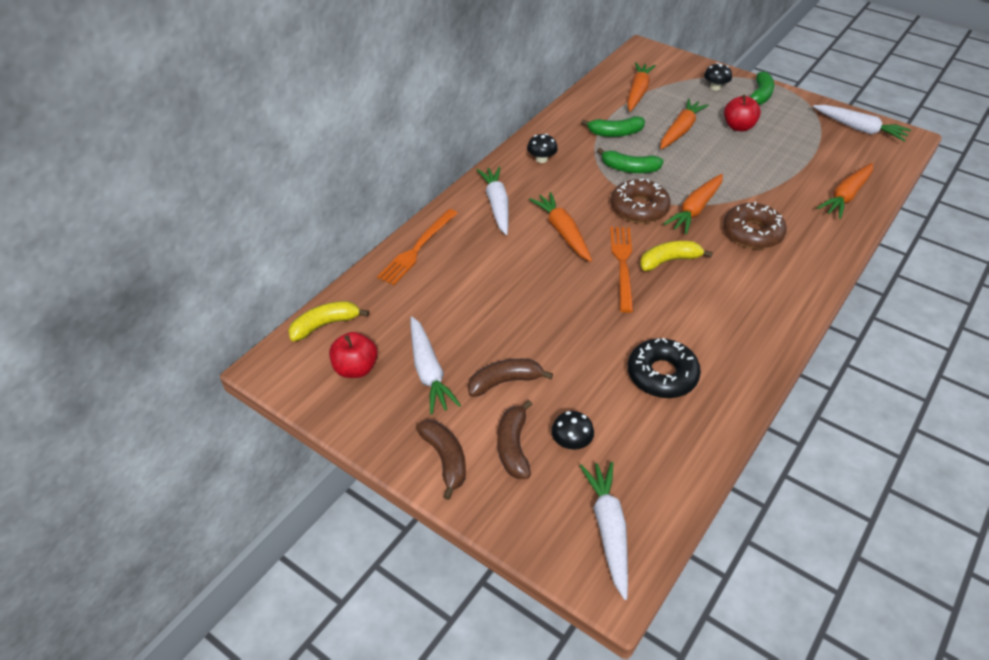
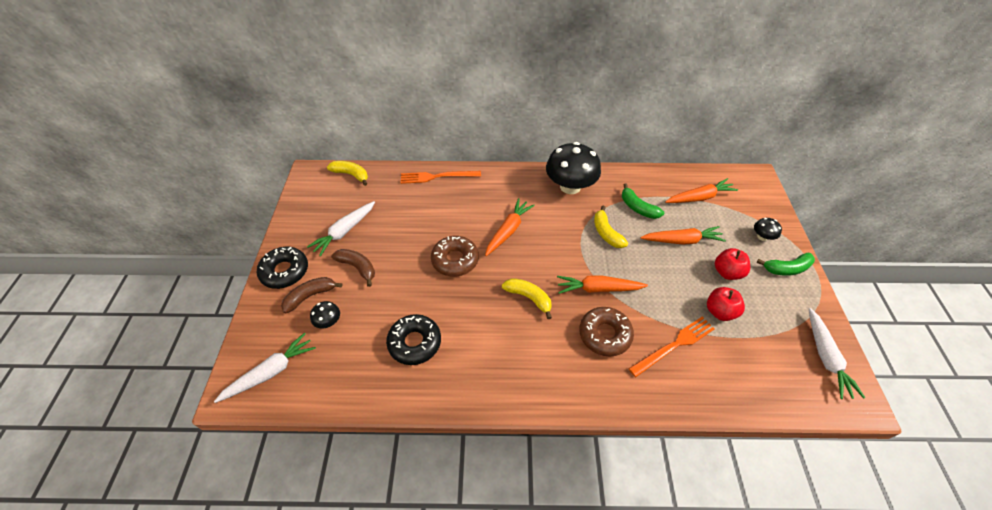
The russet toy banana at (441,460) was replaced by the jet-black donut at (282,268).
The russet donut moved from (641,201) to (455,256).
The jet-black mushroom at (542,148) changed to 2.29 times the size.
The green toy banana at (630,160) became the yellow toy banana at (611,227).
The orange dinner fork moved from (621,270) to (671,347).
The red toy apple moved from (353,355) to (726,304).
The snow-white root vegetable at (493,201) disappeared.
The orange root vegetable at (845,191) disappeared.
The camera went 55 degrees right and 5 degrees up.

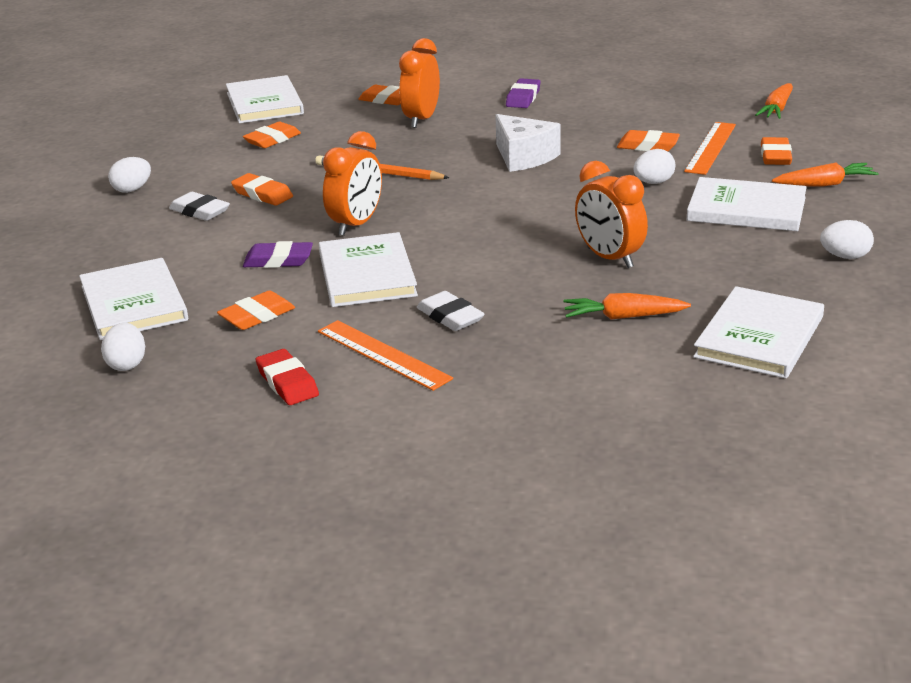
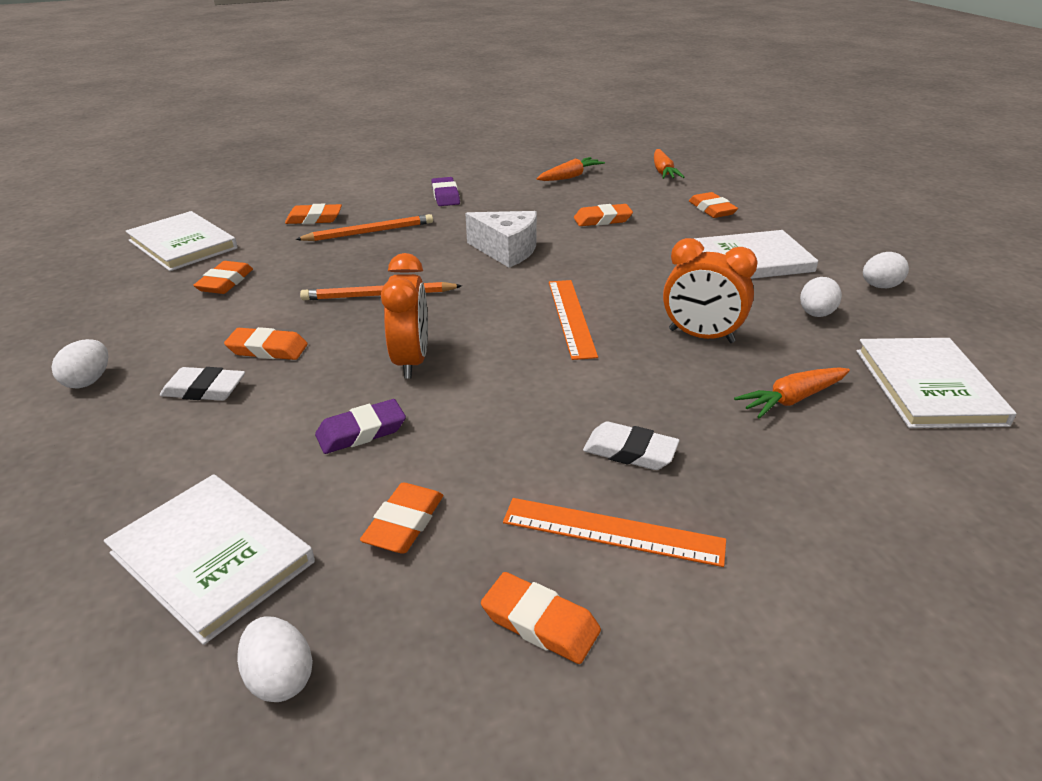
The orange bedside clock at (419,83) was replaced by the orange lead pencil at (364,227).
The red eraser at (287,377) became the orange eraser at (541,618).
The orange root vegetable moved from (825,175) to (571,169).
The orange ruler moved from (710,148) to (573,320).
The snow-white egg moved from (654,166) to (821,297).
The snow-white hardback at (368,269) disappeared.
The camera went 30 degrees left and 5 degrees up.

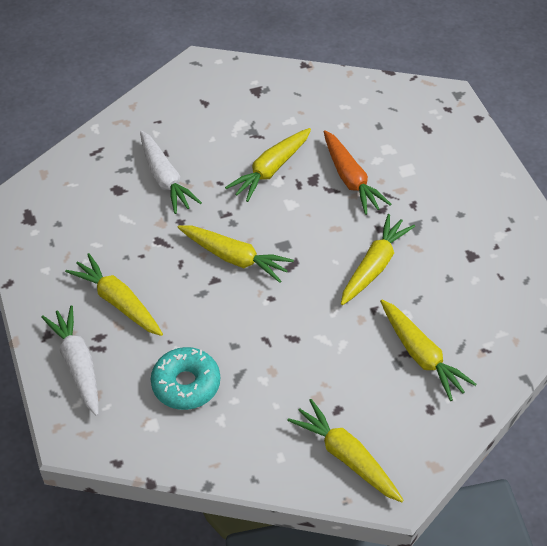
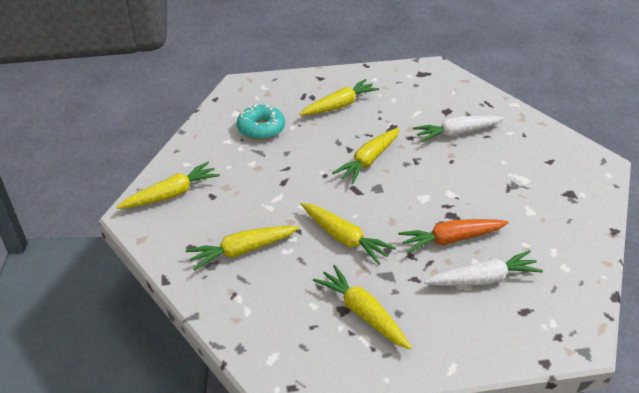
The yellow root vegetable moved from (268,165) to (362,307).
The snow-white root vegetable moved from (70,360) to (483,268).
The camera went 100 degrees right and 10 degrees down.

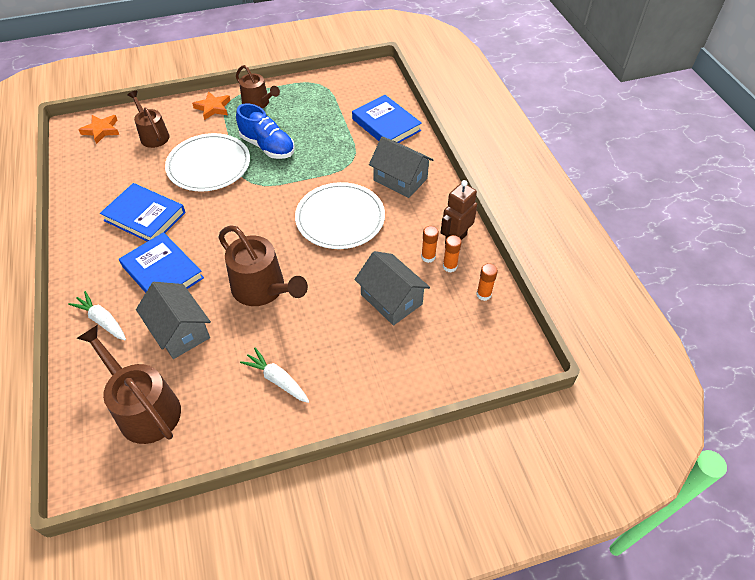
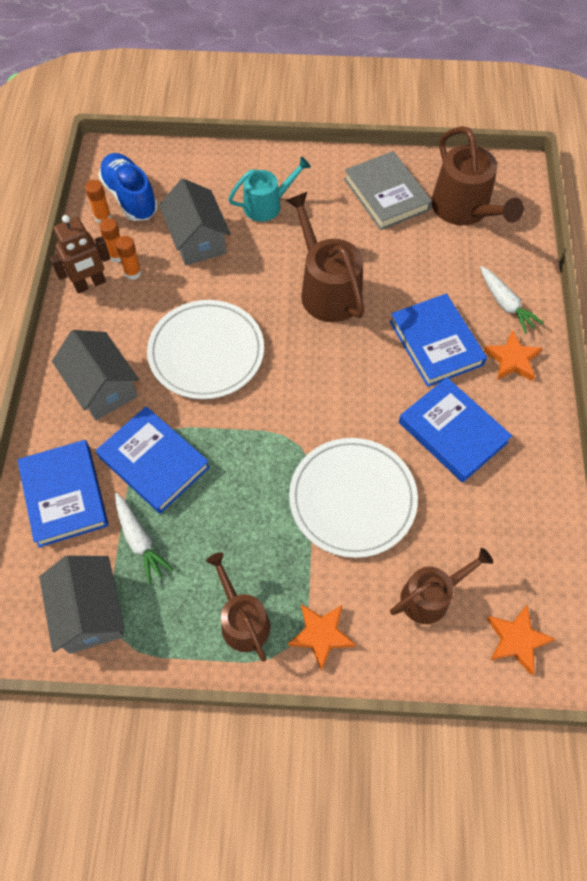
The gray toy house moved from (173,320) to (82,605).
The royal blue hardback at (153,460) appeared.
The royal blue lace-up shoe moved from (265,131) to (128,187).
The snow-white root vegetable moved from (275,375) to (144,538).
The turquoise watering can at (269,189) appeared.
The gray hardback at (388,190) appeared.
The russet watering can at (148,119) turned 105 degrees counterclockwise.
The orange star at (513,355) appeared.
The camera went 160 degrees left and 10 degrees up.

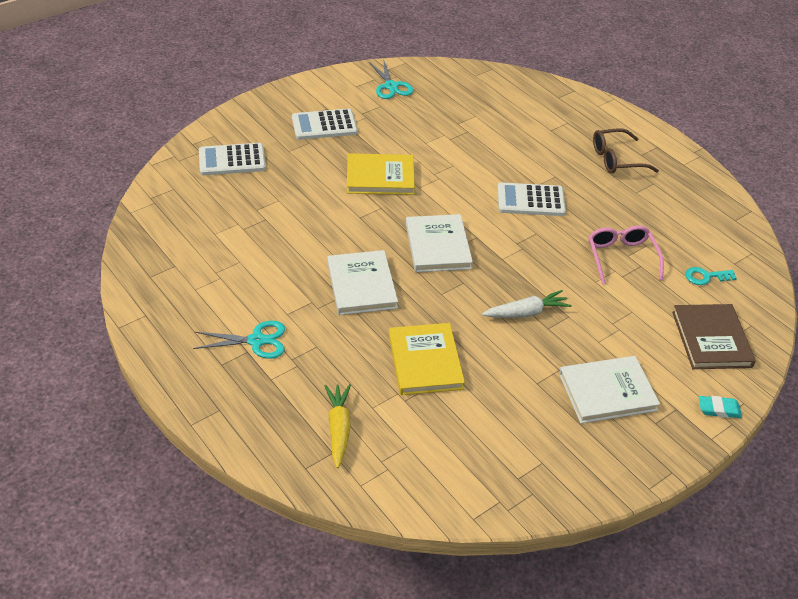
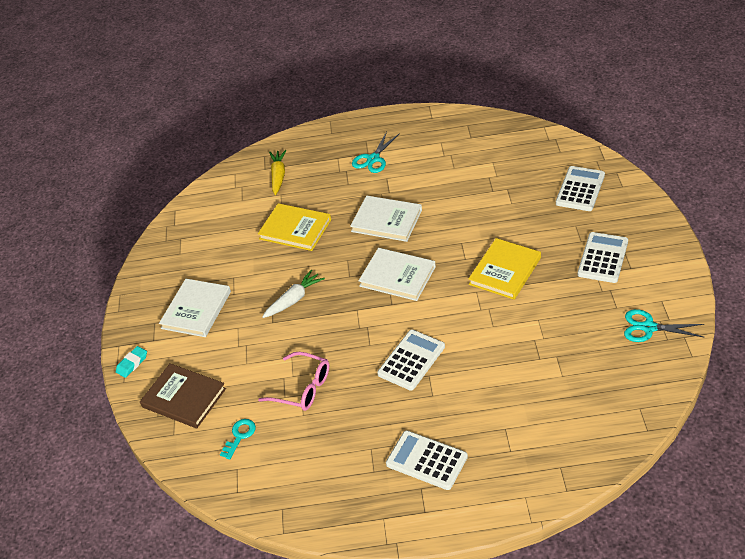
The snow-white root vegetable at (527,304) turned 150 degrees counterclockwise.
The yellow root vegetable at (337,426) turned 120 degrees counterclockwise.
The russet glasses at (626,151) was replaced by the snow-white pocket calculator at (427,460).
The camera went 130 degrees right and 0 degrees up.

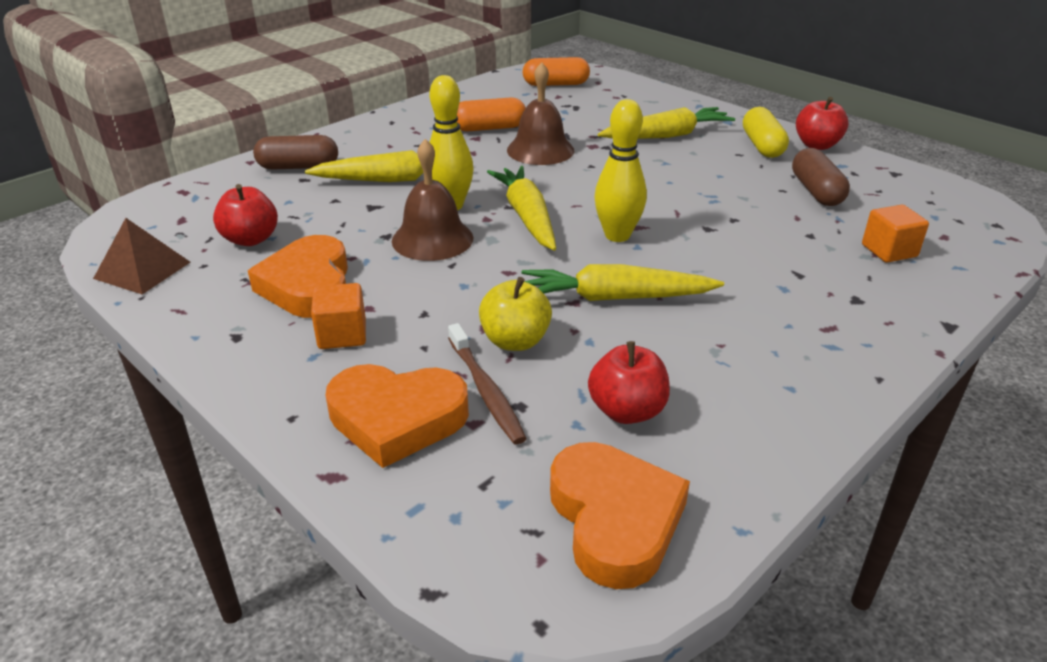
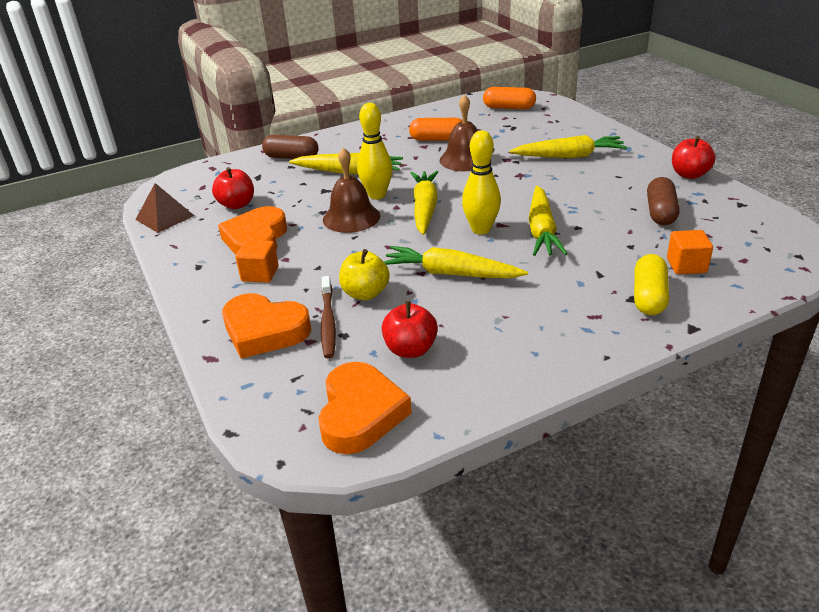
The yellow root vegetable at (548,221) appeared.
The yellow capsule moved from (766,132) to (651,284).
The camera went 20 degrees right and 0 degrees up.

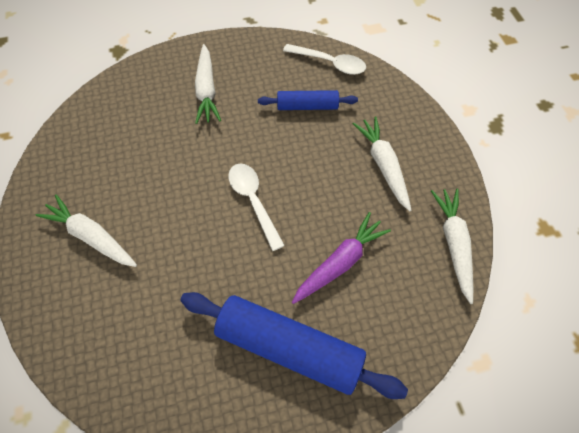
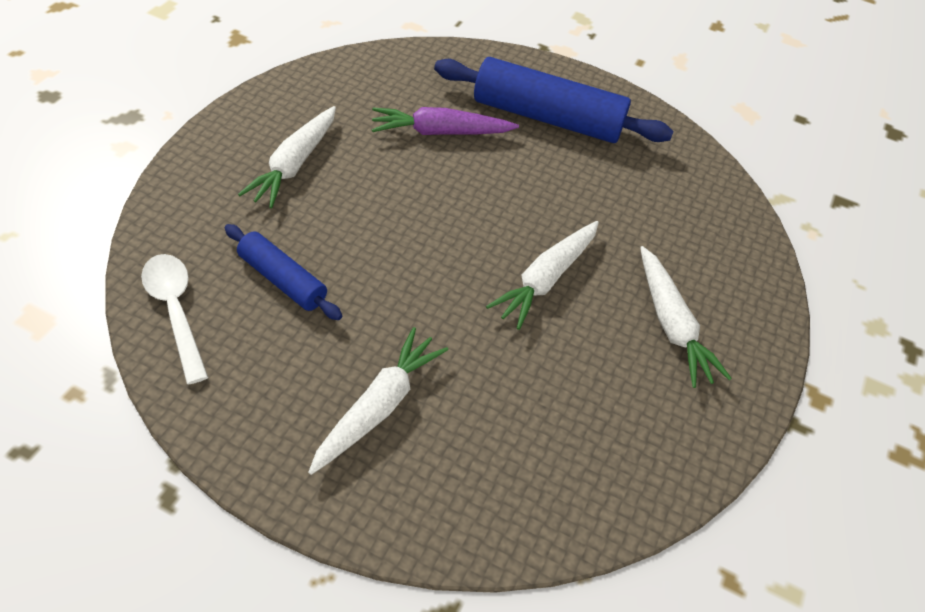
The royal blue pastry roller at (294,345) turned 45 degrees counterclockwise.
The snow-white root vegetable moved from (452,246) to (542,275).
The snow-white spoon at (256,207) disappeared.
The camera went 145 degrees left and 10 degrees down.

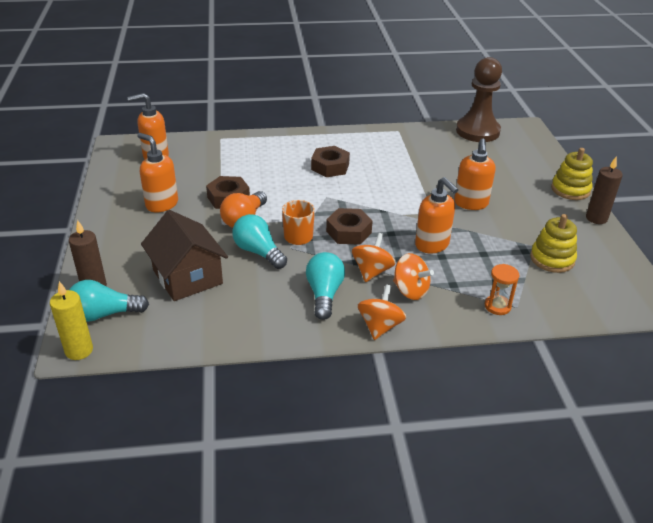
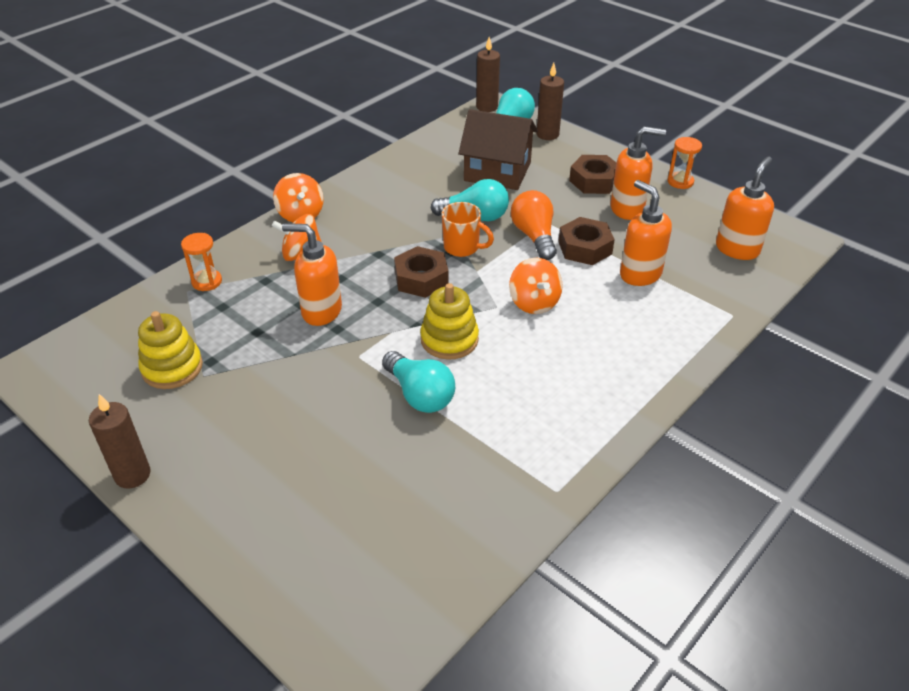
The turquoise lightbulb moved from (325,286) to (418,382).
The yellow stacking toy moved from (572,174) to (449,321).
The yellow candle at (71,320) became the russet candle at (488,74).
The orange toy top moved from (374,257) to (536,286).
The russet hex nut moved from (330,161) to (592,174).
The orange soap dispenser moved from (475,174) to (646,233).
The orange sandglass at (685,163) appeared.
The russet chess pawn at (479,99) disappeared.
The camera went 140 degrees right and 5 degrees up.

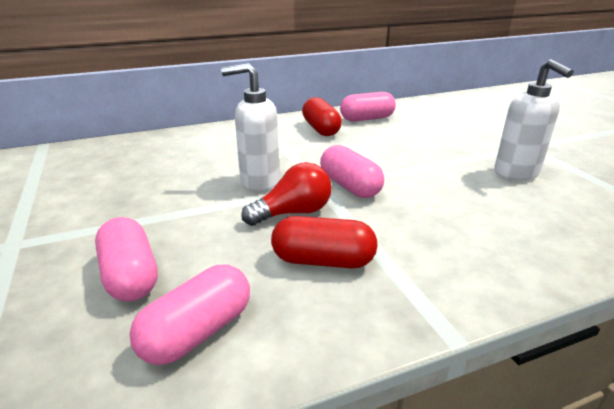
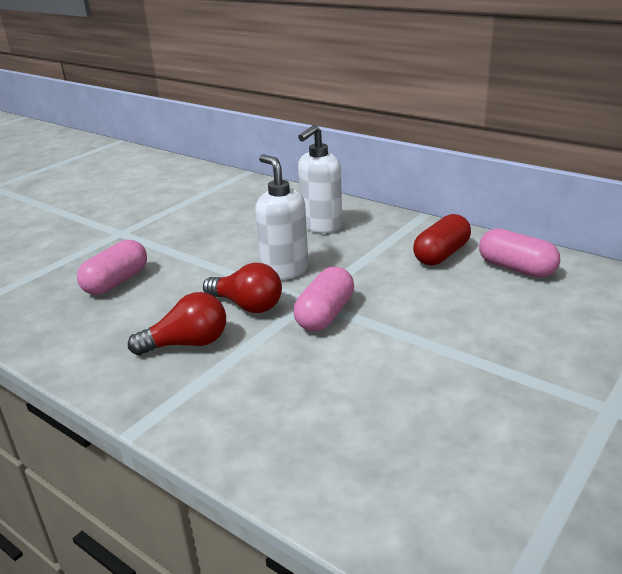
The red capsule at (324,242) was replaced by the red lightbulb at (177,323).
The snow-white soap dispenser moved from (534,119) to (320,179).
The rosy capsule at (190,315) disappeared.
The camera went 60 degrees right and 0 degrees up.

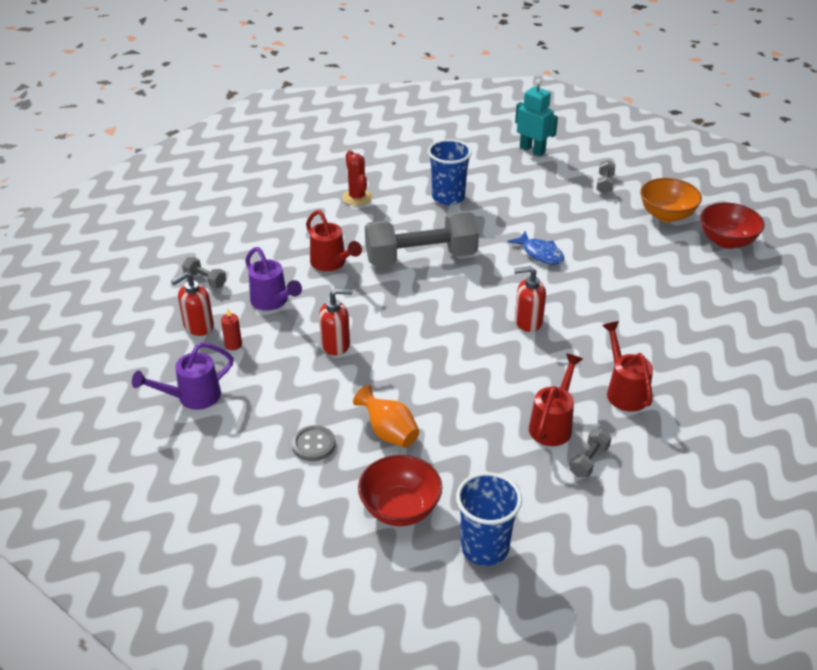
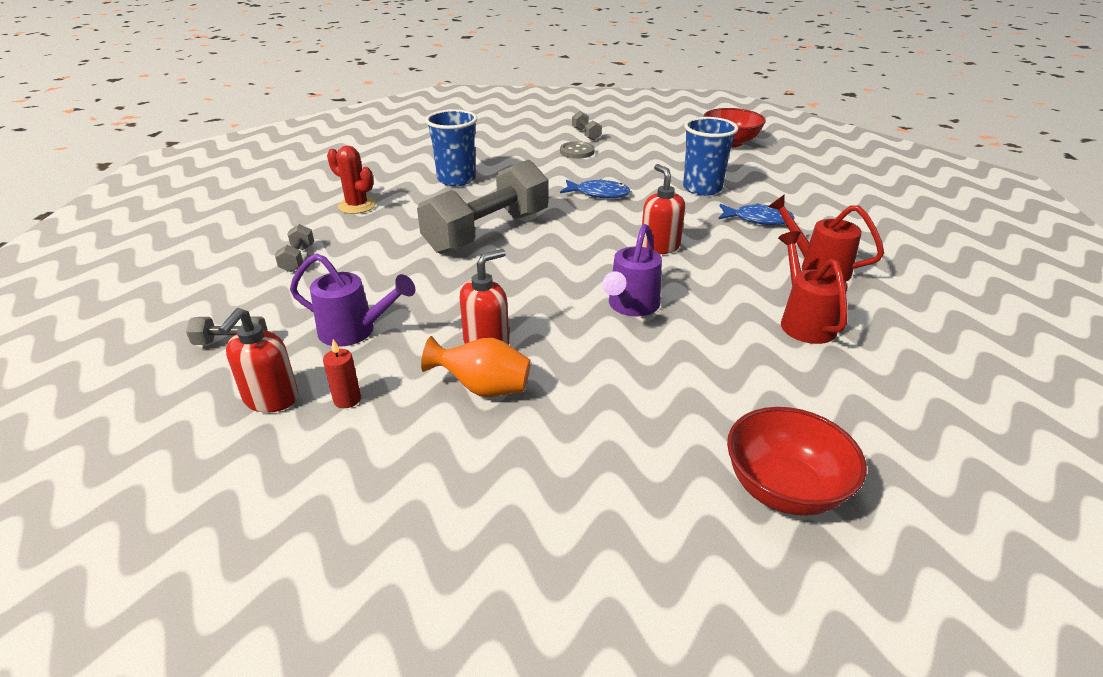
The gray free weight moved from (590,453) to (294,248).
The orange tall vase moved from (386,416) to (476,366).
The gray button moved from (313,443) to (577,150).
The purple watering can moved from (183,376) to (632,270).
The red soap dispenser at (530,299) turned 105 degrees clockwise.
The royal blue tumbler moved from (489,519) to (710,156).
The royal blue fish figure at (757,214) appeared.
The red watering can at (334,240) disappeared.
The turquoise robot figure at (536,117) disappeared.
The orange bowl at (671,200) disappeared.
The camera went 35 degrees left and 5 degrees down.

